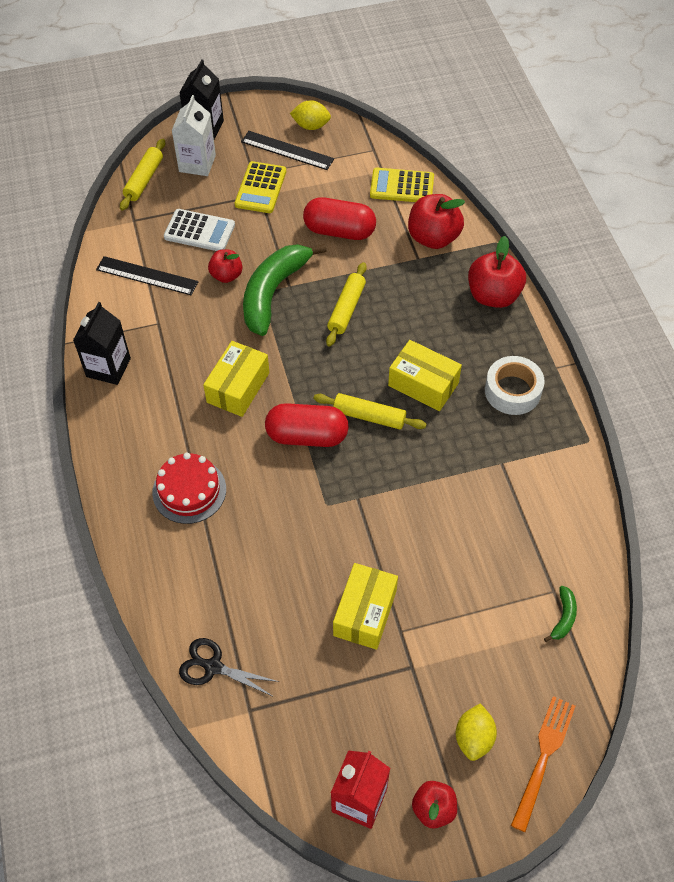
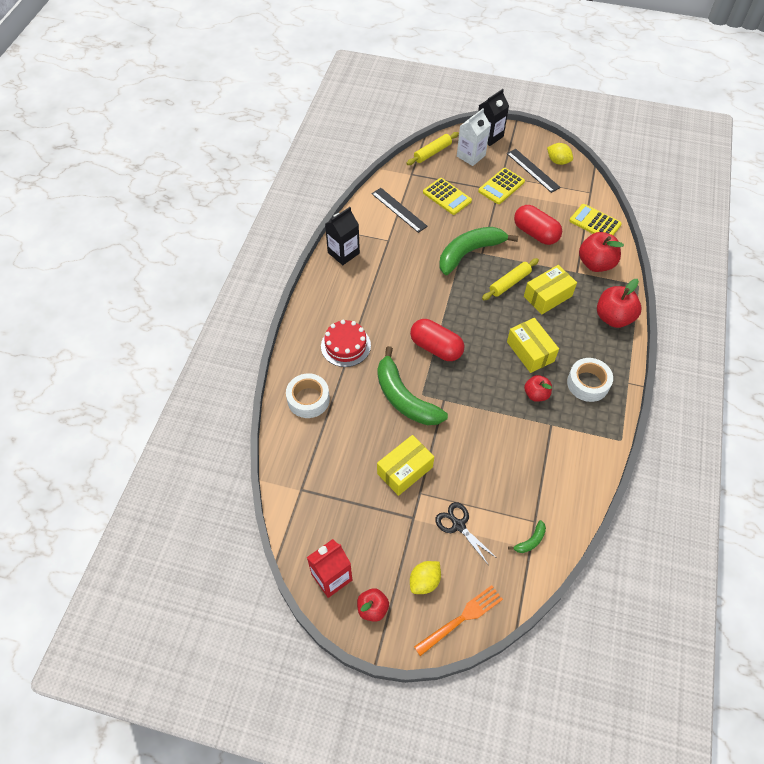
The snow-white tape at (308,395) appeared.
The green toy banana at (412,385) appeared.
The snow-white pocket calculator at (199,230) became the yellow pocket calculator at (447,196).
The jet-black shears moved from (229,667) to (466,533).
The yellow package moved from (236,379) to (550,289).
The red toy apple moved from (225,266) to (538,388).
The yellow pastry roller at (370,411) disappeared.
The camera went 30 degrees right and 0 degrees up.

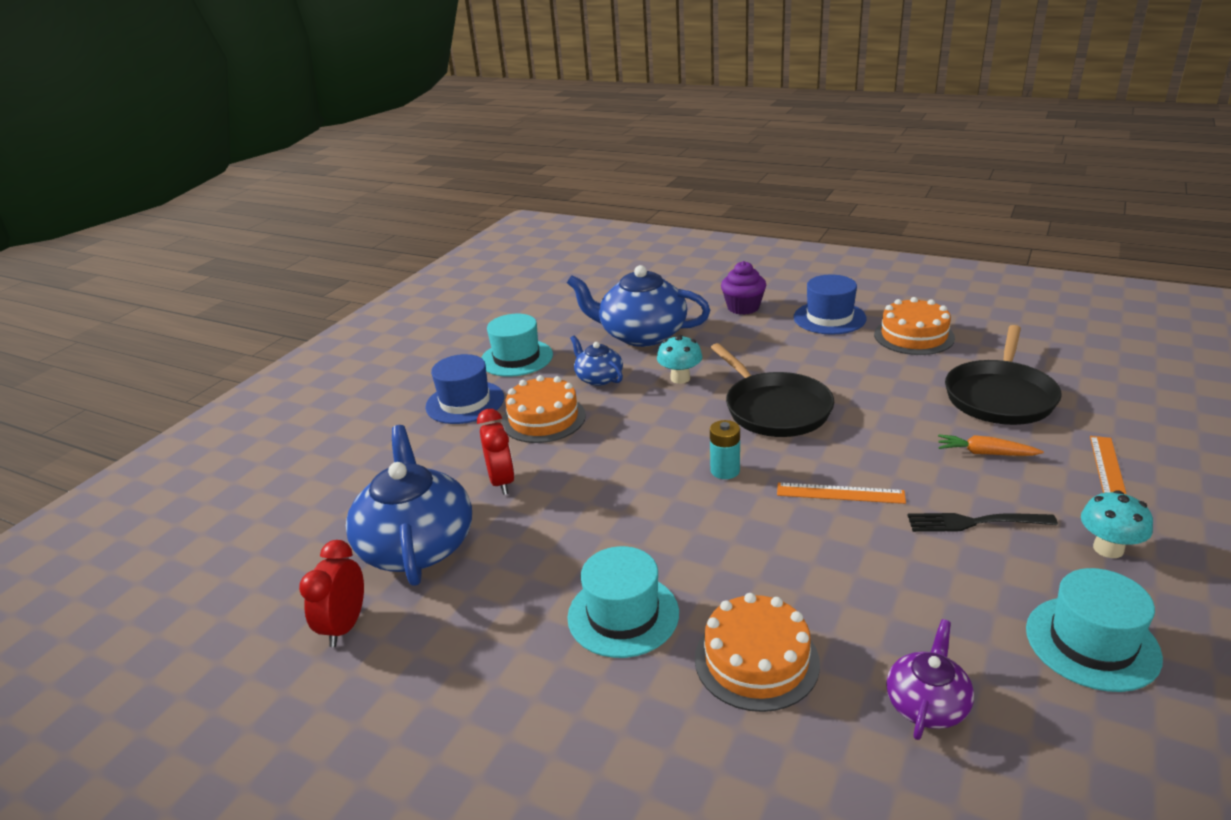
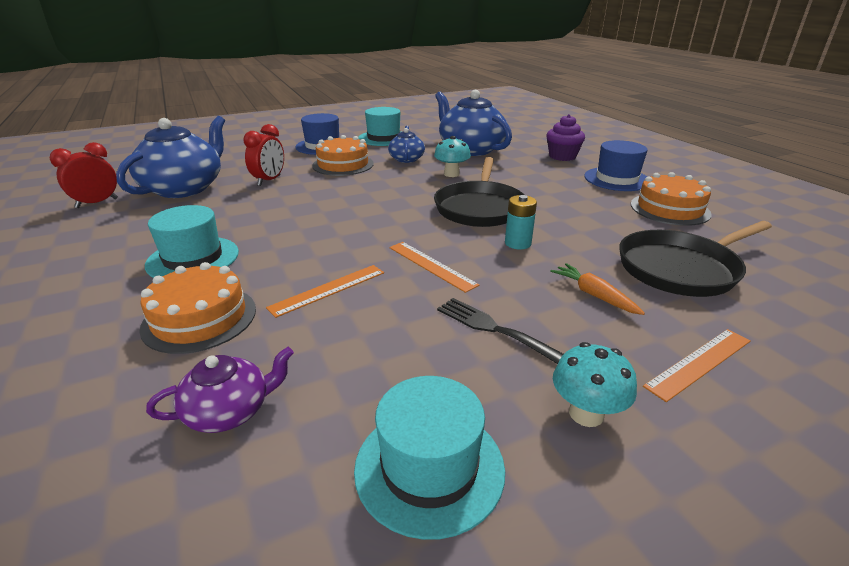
The orange ruler at (325,291) appeared.
The turquoise AA battery moved from (725,449) to (521,222).
The camera went 35 degrees right and 0 degrees up.

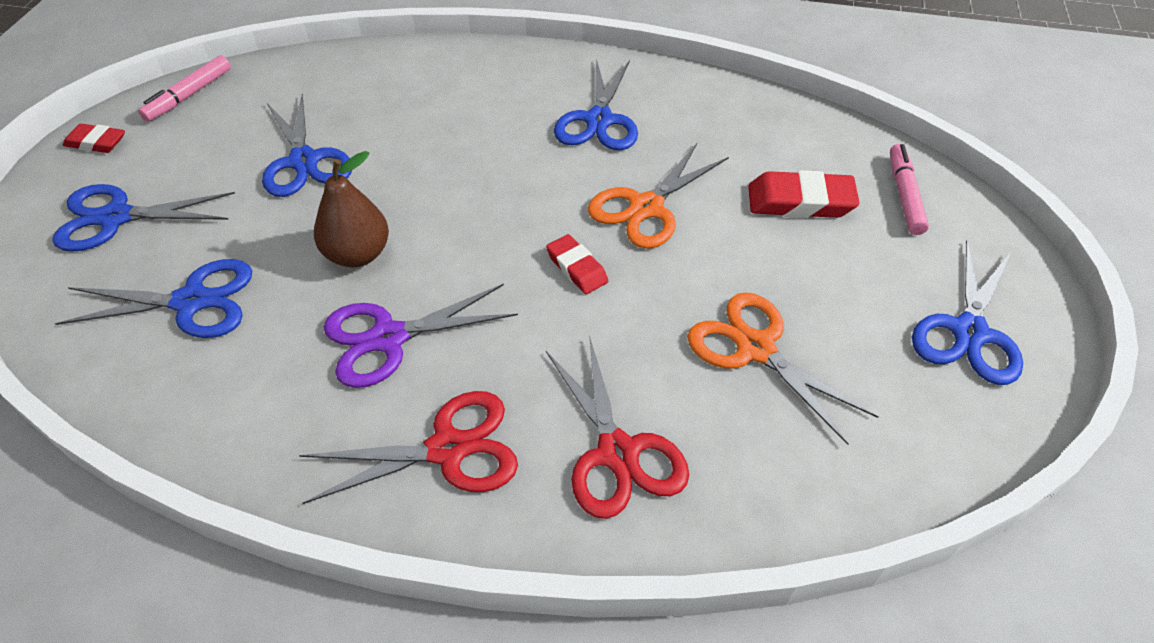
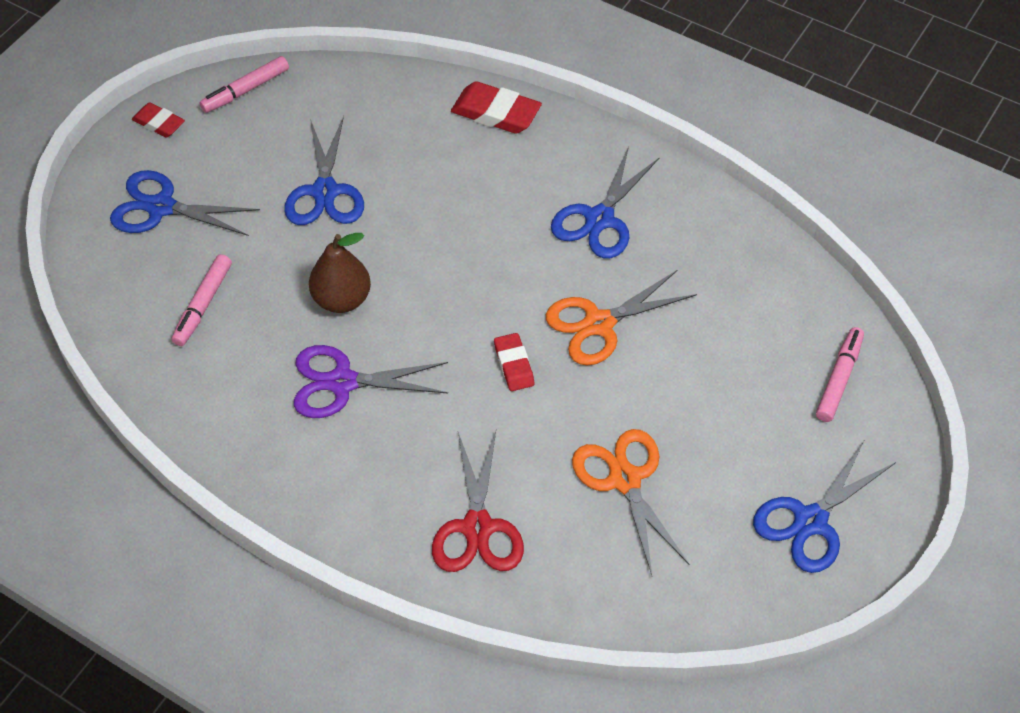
The royal blue shears at (153,298) was replaced by the rosy marker at (202,300).
The red eraser moved from (804,194) to (496,107).
The red shears at (408,447) disappeared.
The camera went 20 degrees right and 5 degrees up.

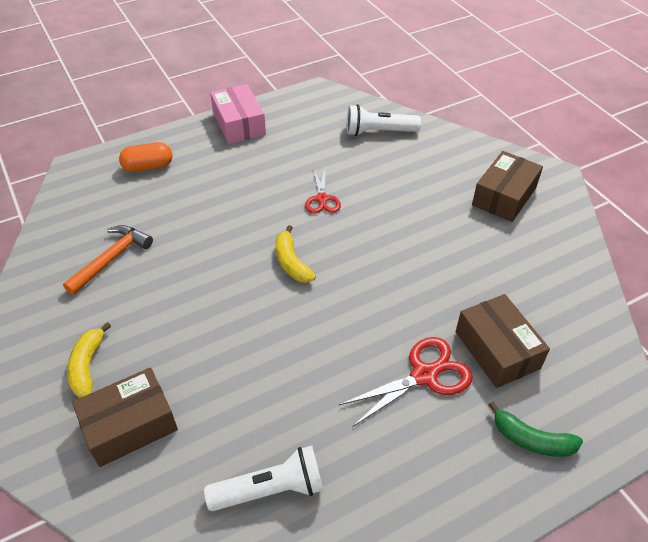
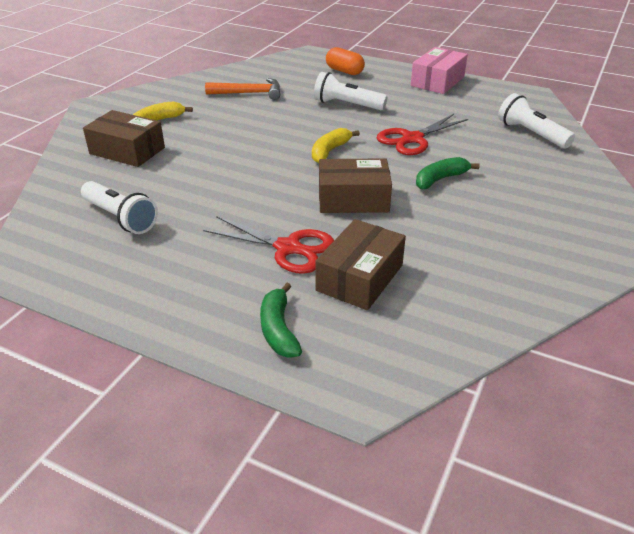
The snow-white pocket torch at (350,91) appeared.
The russet package moved from (507,186) to (355,185).
The red shears at (323,191) changed to 1.57 times the size.
The green toy banana at (448,173) appeared.
The camera went 55 degrees right and 10 degrees down.

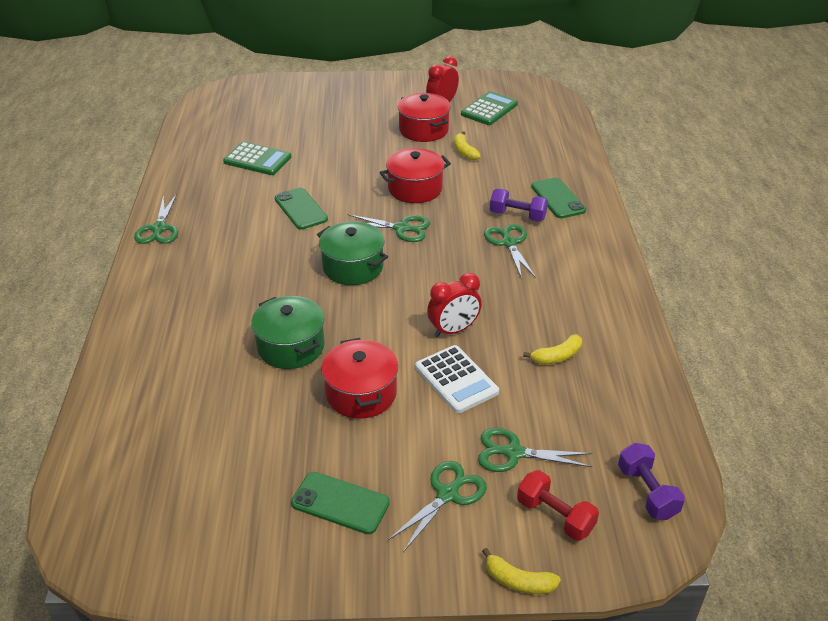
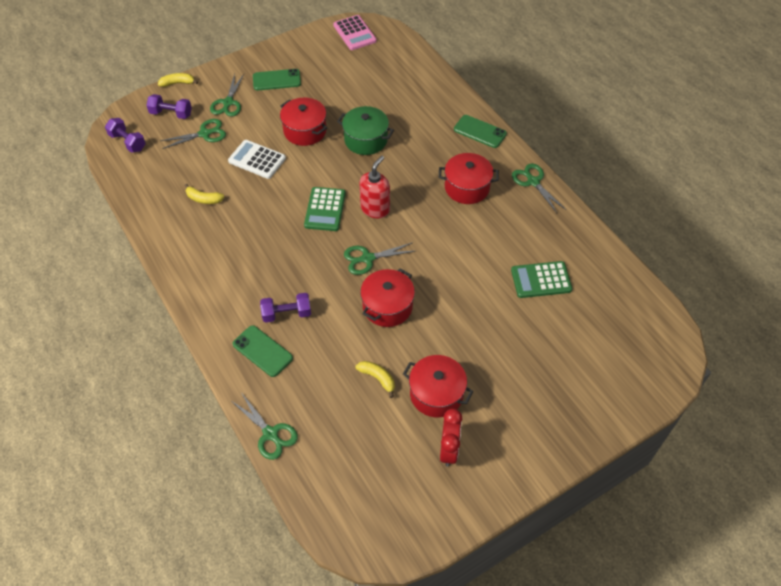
The red free weight at (558,505) became the purple free weight at (169,106).
The yellow toy banana at (552,349) turned 105 degrees counterclockwise.
The green shears moved from (510,251) to (265,426).
The green pocket calculator moved from (489,108) to (325,209).
The rosy pocket calculator at (355,32) appeared.
The green stockpot at (352,253) was replaced by the red soap dispenser at (374,186).
The red stockpot at (469,178) appeared.
The green phone moved from (301,209) to (480,131).
The red bedside clock at (454,305) disappeared.
The camera went 150 degrees right and 15 degrees up.

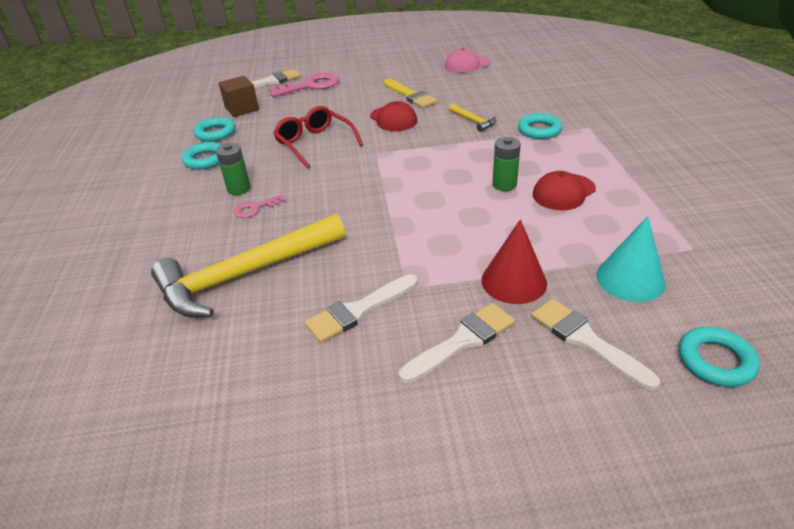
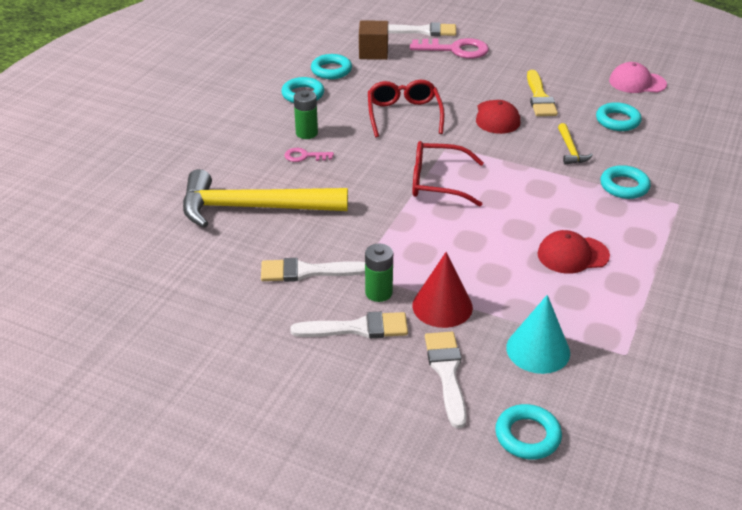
The green AA battery moved from (506,164) to (379,273).
The red glasses at (448,174) appeared.
The turquoise torus at (619,116) appeared.
The camera went 30 degrees right and 0 degrees up.

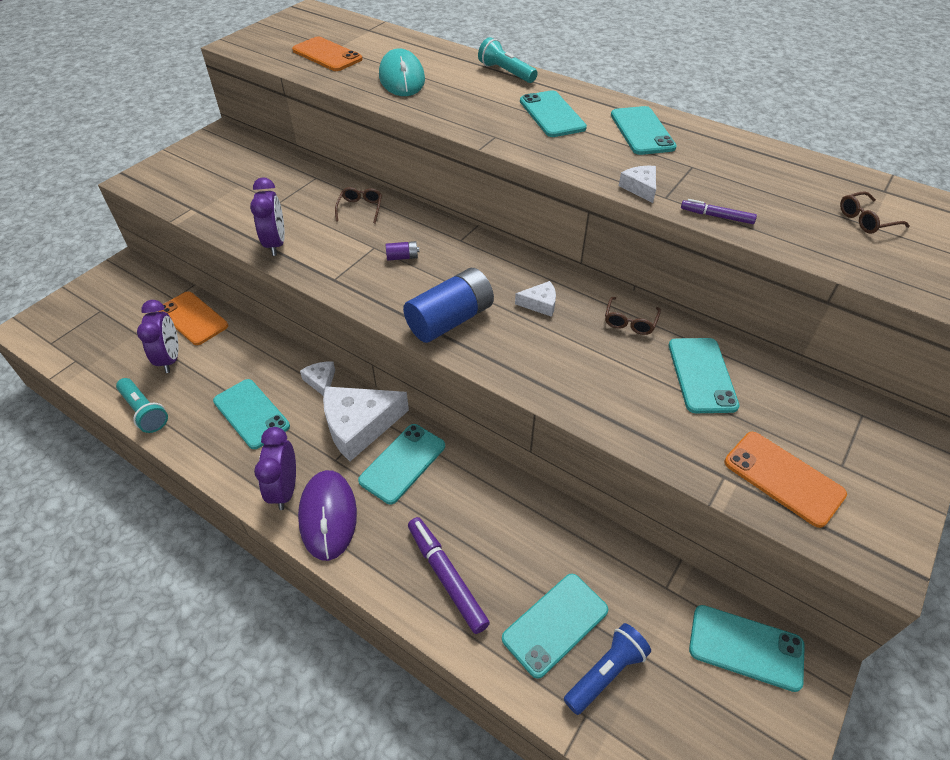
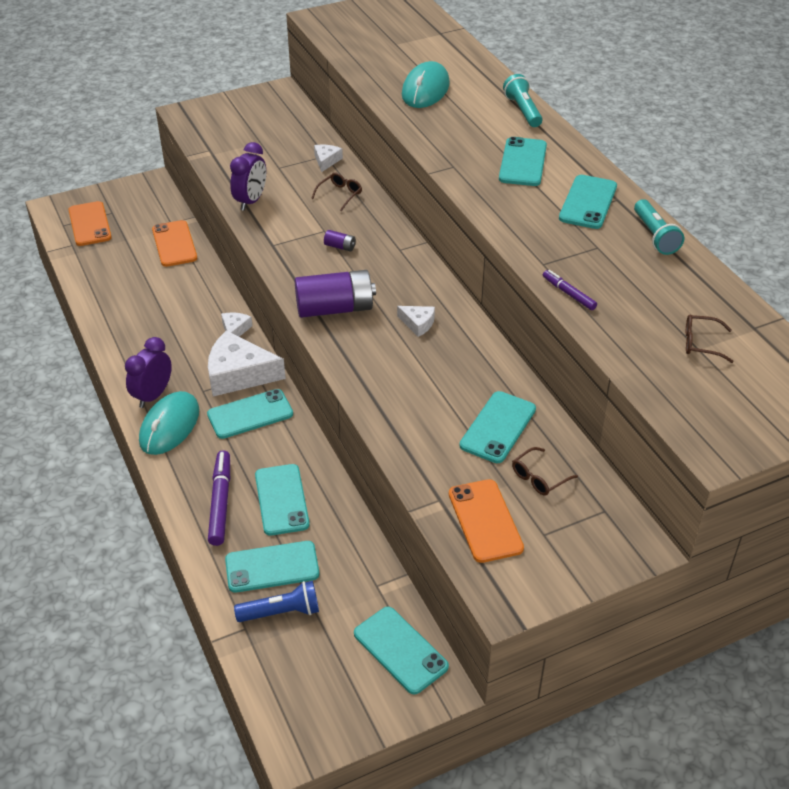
The orange phone moved from (327,54) to (90,223).
The purple PC mouse at (327,515) became the turquoise PC mouse at (169,423).
The turquoise phone moved from (251,414) to (282,500).
The royal blue AA battery at (448,305) became the purple AA battery at (335,294).
The snow-white piece of cheese moved from (637,184) to (328,158).
The russet glasses moved from (633,316) to (545,471).
The turquoise pocket torch moved from (142,405) to (659,227).
The purple bedside clock at (158,336) disappeared.
The camera went 30 degrees right and 5 degrees down.

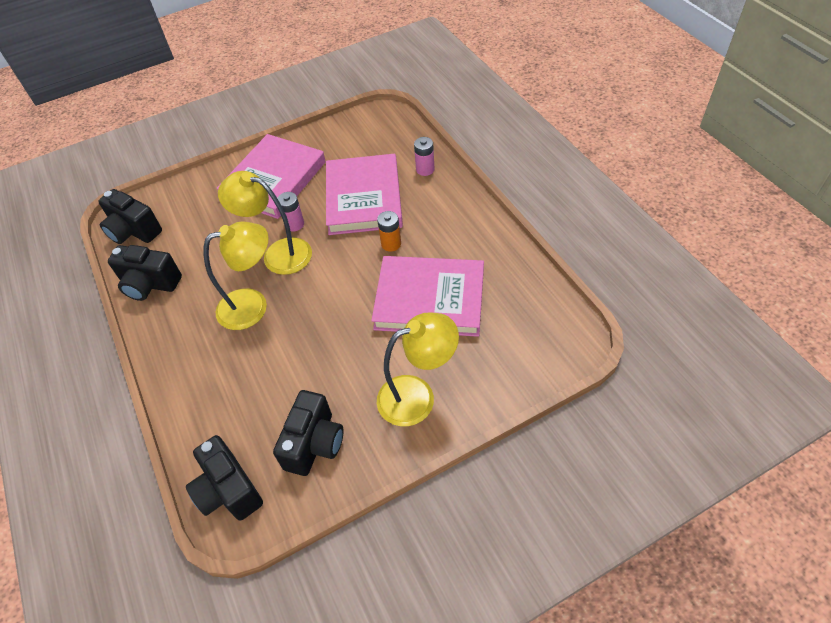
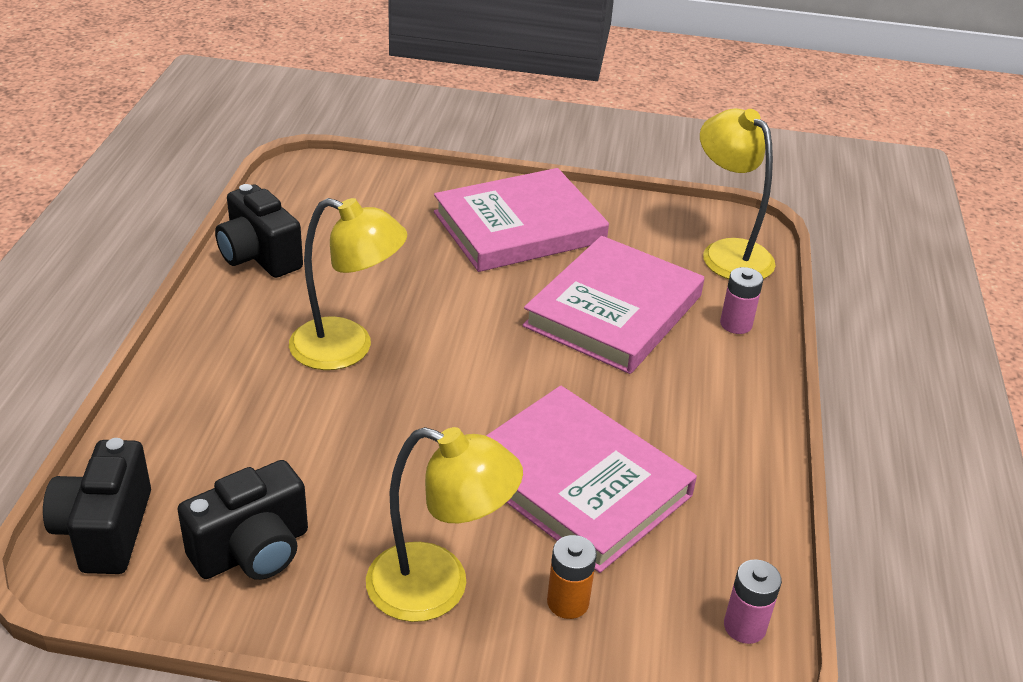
The orange AA battery moved from (389,231) to (572,577).
The yellow desk lamp moved from (265,223) to (738,193).
The rosy AA battery moved from (290,211) to (753,601).
The jet-black photo camera at (130,216) disappeared.
The camera went 30 degrees right and 15 degrees down.

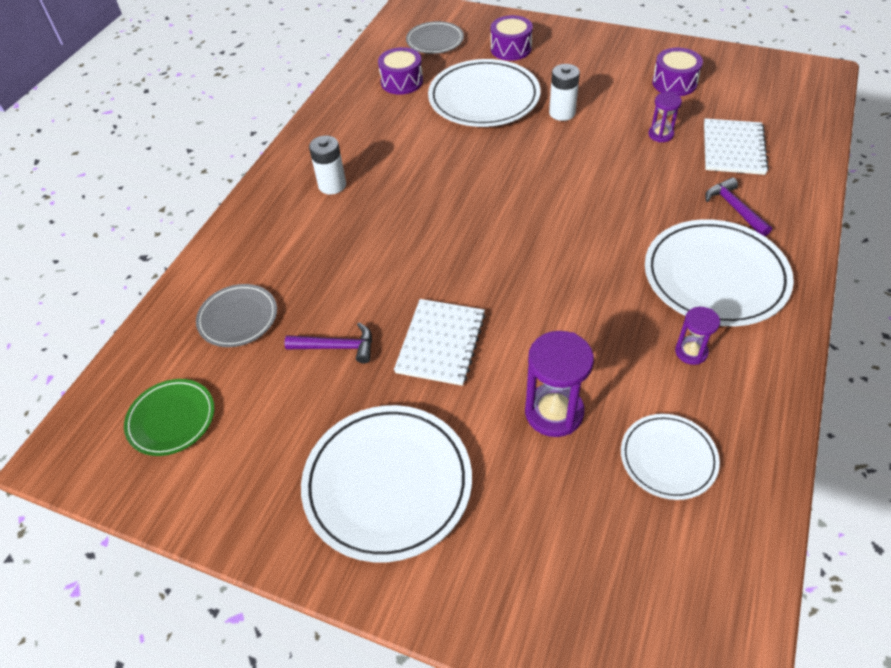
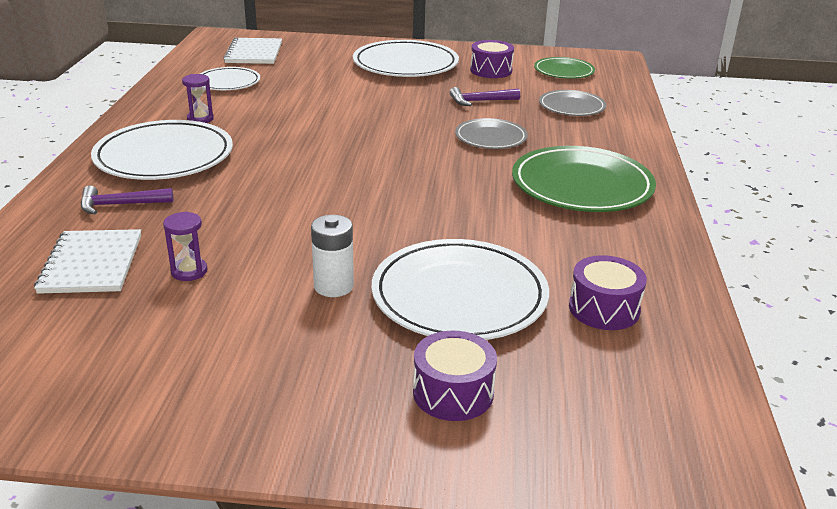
The purple carpenter's hammer at (738,206) turned 120 degrees clockwise.
The snow-white exercise book moved from (440,342) to (252,50).
The gray plate moved from (435,37) to (491,133).
The purple drum moved from (677,72) to (492,59).
The snow-white AA battery at (327,165) was replaced by the green plate at (584,179).
The purple sandglass at (559,384) disappeared.
The camera went 160 degrees right and 20 degrees down.

